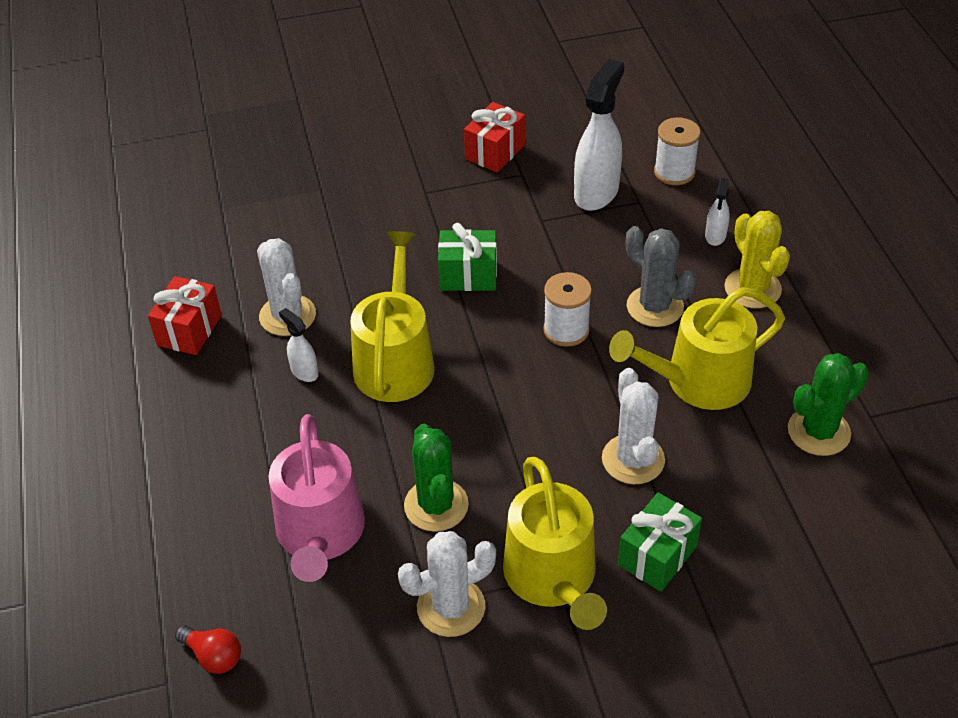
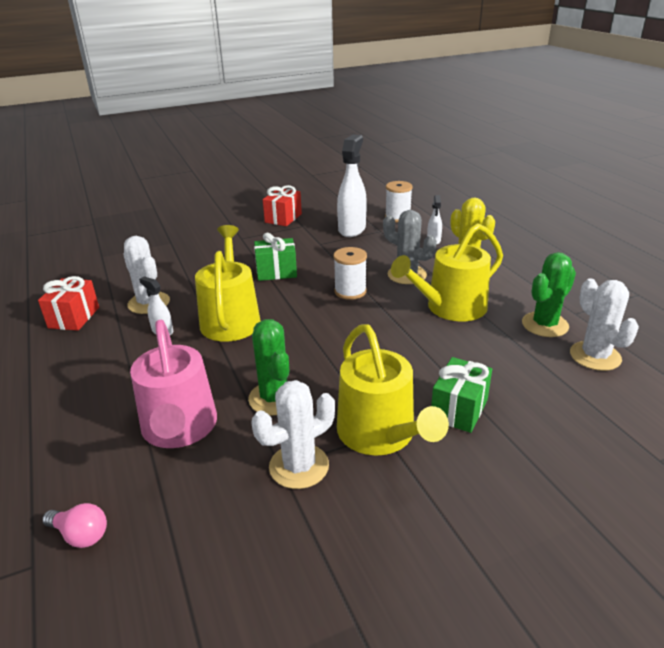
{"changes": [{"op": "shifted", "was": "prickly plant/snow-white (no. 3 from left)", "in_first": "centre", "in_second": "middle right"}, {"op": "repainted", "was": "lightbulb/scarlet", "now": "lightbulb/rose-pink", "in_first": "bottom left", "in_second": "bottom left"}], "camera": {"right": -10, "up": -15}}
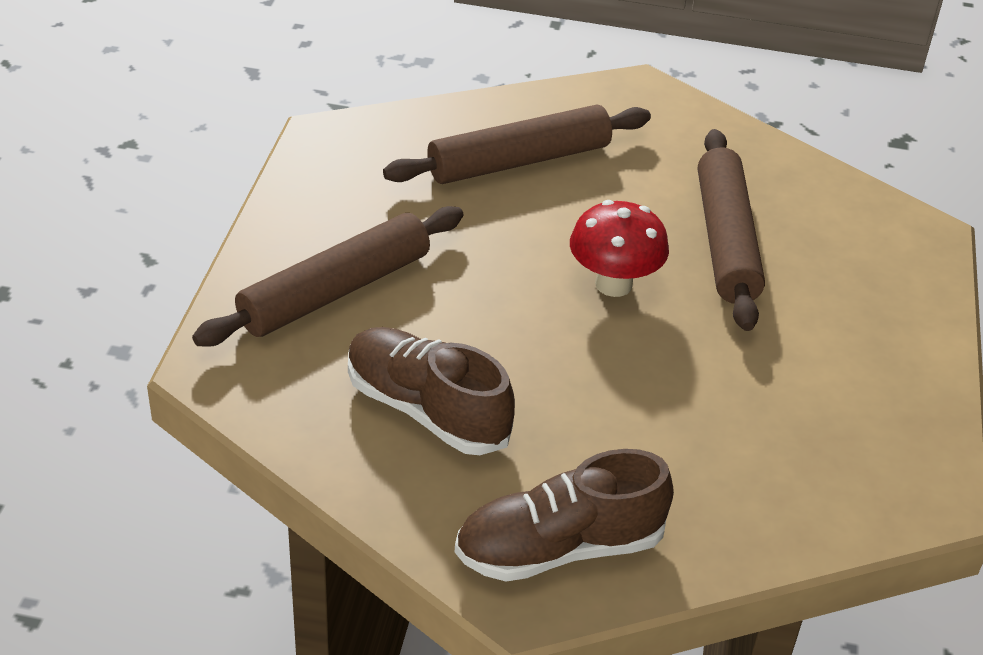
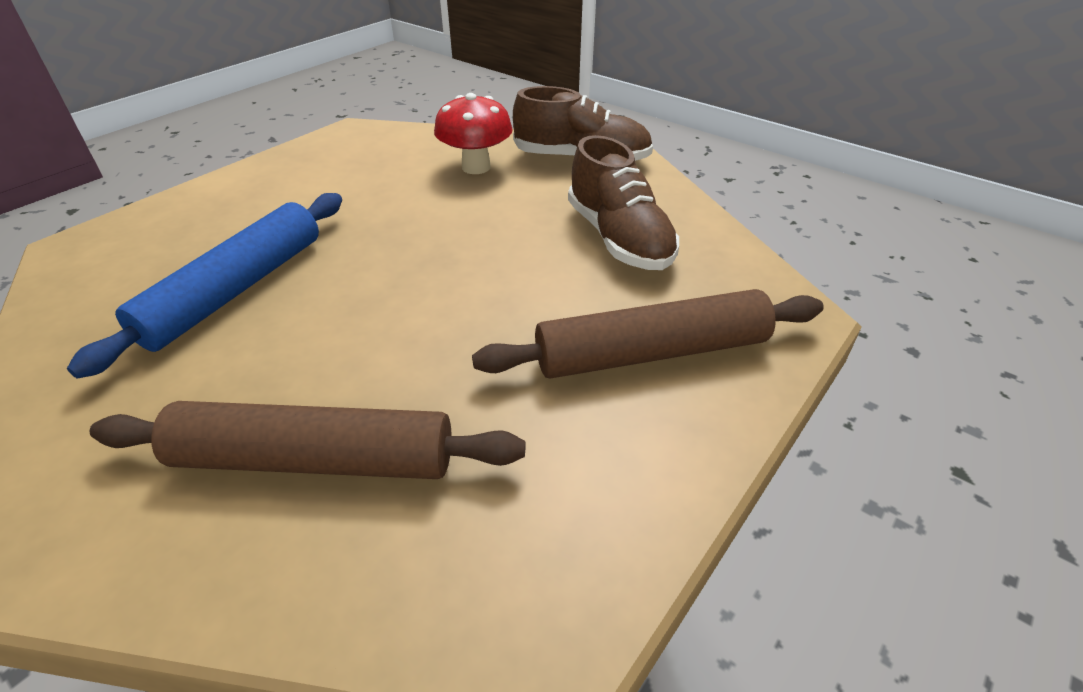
{"changes": [{"op": "shifted", "was": "fungus/scarlet", "in_first": "centre", "in_second": "top centre"}, {"op": "repainted", "was": "pastry roller/brown (no. 3 from left)", "now": "pastry roller/cobalt", "in_first": "middle right", "in_second": "middle left"}], "camera": {"right": -150, "up": 0}}
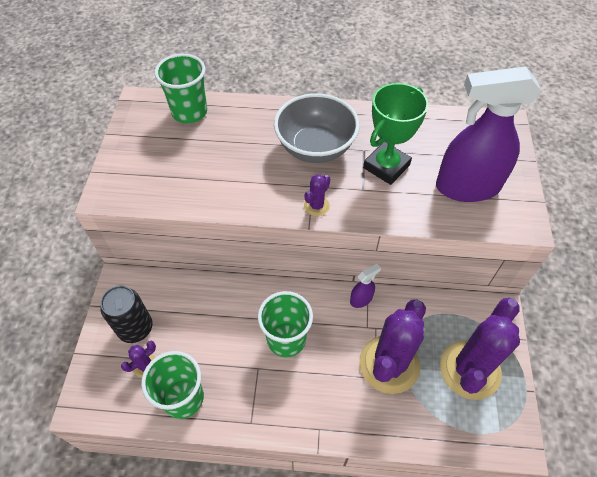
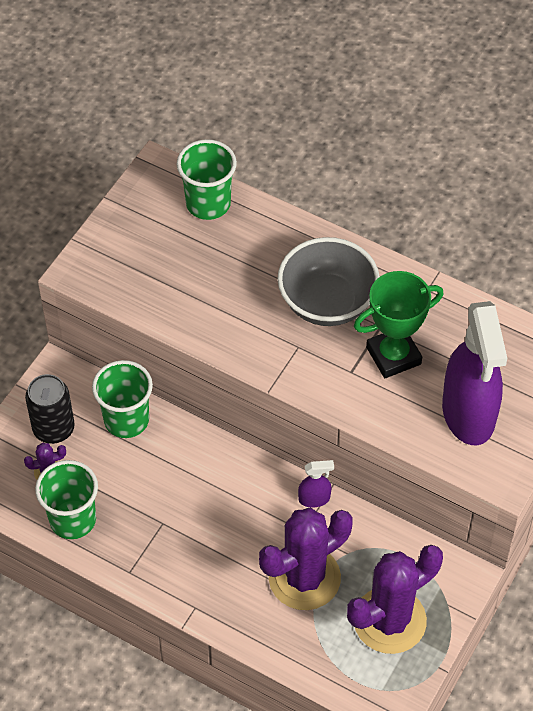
{"changes": [{"op": "gone", "was": "prickly plant/purple (no. 2 from left)", "in_first": "centre"}, {"op": "shifted", "was": "cup/green (no. 3 from left in the first image)", "now": "cup/green (no. 2 from left)", "in_first": "bottom centre", "in_second": "middle left"}, {"op": "rotated", "was": "sprayer/purple (no. 2 from left)", "in_first": "top right", "in_second": "middle right", "clockwise": -120}], "camera": {"right": 25, "up": 0}}
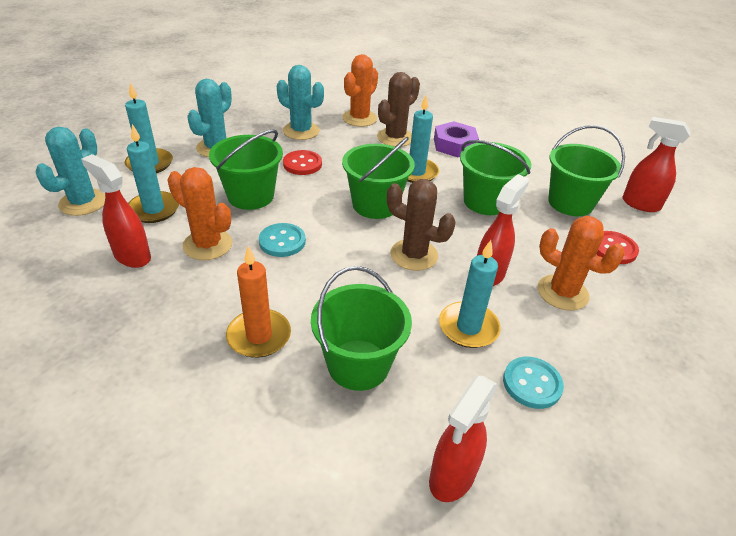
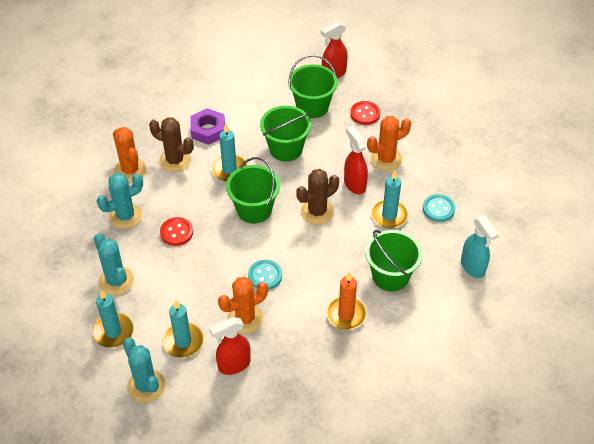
{"changes": [{"op": "gone", "was": "sand bucket/green (no. 1 from left)", "in_first": "top centre"}, {"op": "repainted", "was": "sprayer/scarlet (no. 2 from left)", "now": "sprayer/teal", "in_first": "bottom centre", "in_second": "middle right"}, {"op": "rotated", "was": "prickly plant/brown (no. 1 from left)", "in_first": "top centre", "in_second": "top left", "clockwise": -45}], "camera": {"right": -60, "up": 10}}
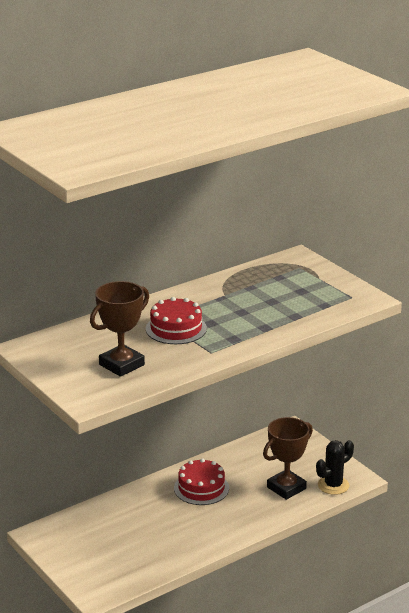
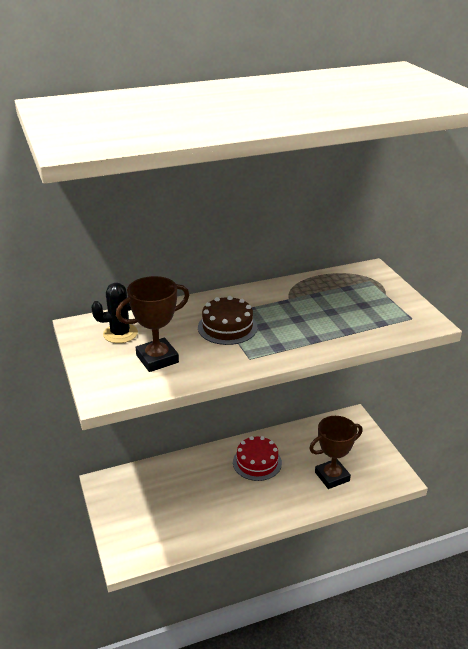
{"changes": [{"op": "shifted", "was": "prickly plant/black", "in_first": "bottom right", "in_second": "middle left"}, {"op": "repainted", "was": "gateau/scarlet (no. 1 from left)", "now": "gateau/brown", "in_first": "centre", "in_second": "centre"}], "camera": {"right": 15, "up": 5}}
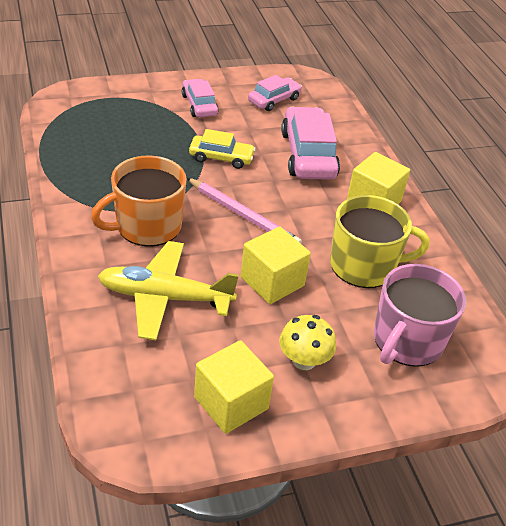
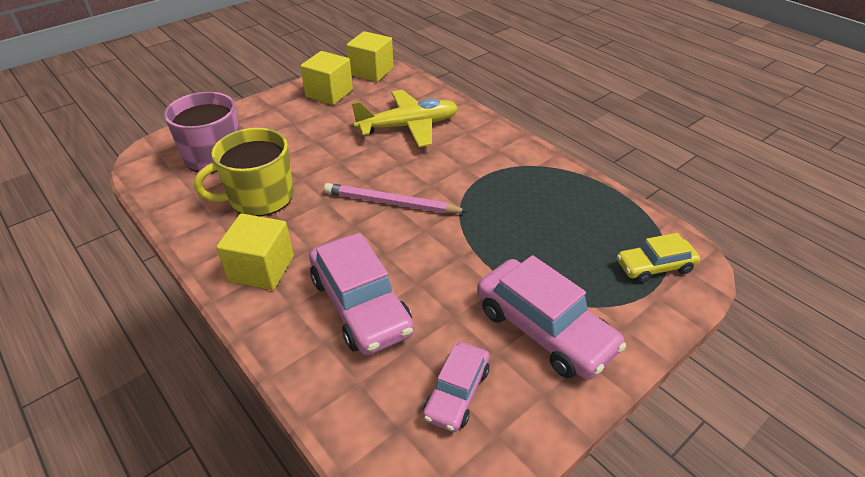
{"changes": [{"op": "gone", "was": "coffee mug/bright orange", "in_first": "middle left"}, {"op": "gone", "was": "fungus/bright yellow", "in_first": "centre"}, {"op": "shifted", "was": "automobile/bright yellow", "in_first": "top centre", "in_second": "middle right"}, {"op": "shifted", "was": "block/bright yellow (no. 2 from left in the first image)", "now": "block/bright yellow (no. 3 from left)", "in_first": "centre", "in_second": "top centre"}, {"op": "scaled", "was": "automobile/rose-pink (no. 1 from left in the first image)", "in_first": "top centre", "in_second": "centre", "ratio": 1.7}], "camera": {"right": 160, "up": 0}}
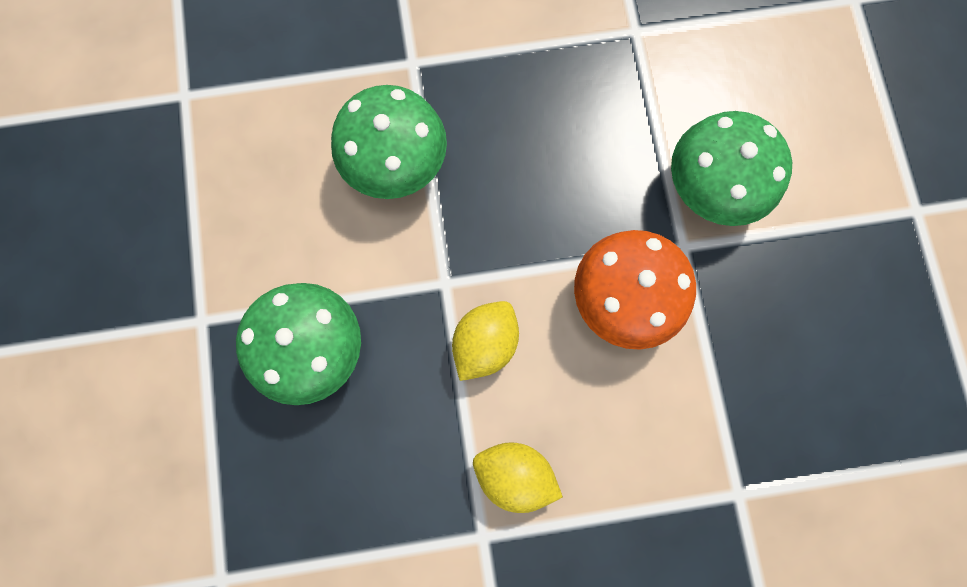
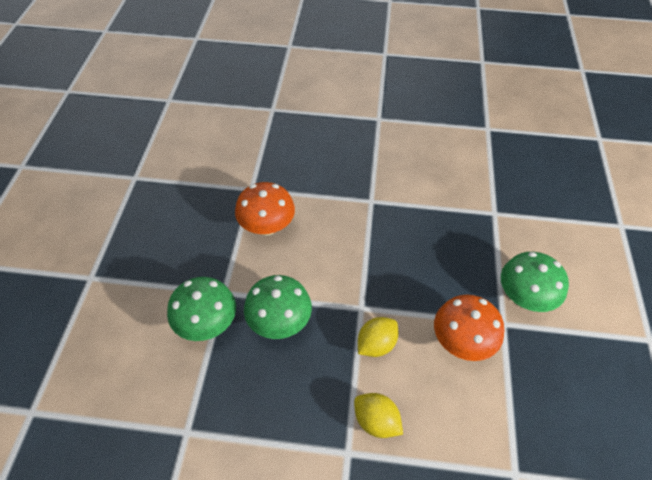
{"changes": [{"op": "new", "now": "fungus/bright orange (no. 1 from left)", "in_second": "centre"}, {"op": "shifted", "was": "fungus/green (no. 2 from left in the first image)", "now": "fungus/green (no. 1 from left)", "in_first": "top centre", "in_second": "middle left"}], "camera": {"right": 15, "up": -25}}
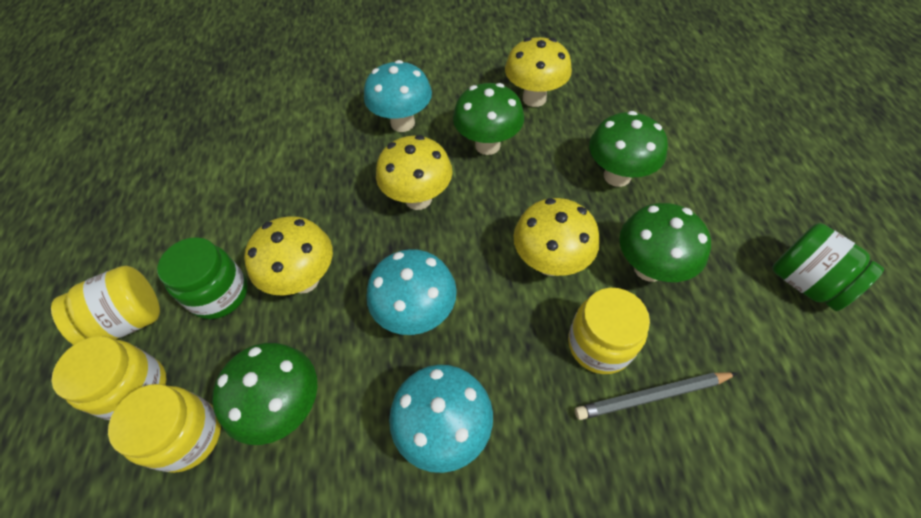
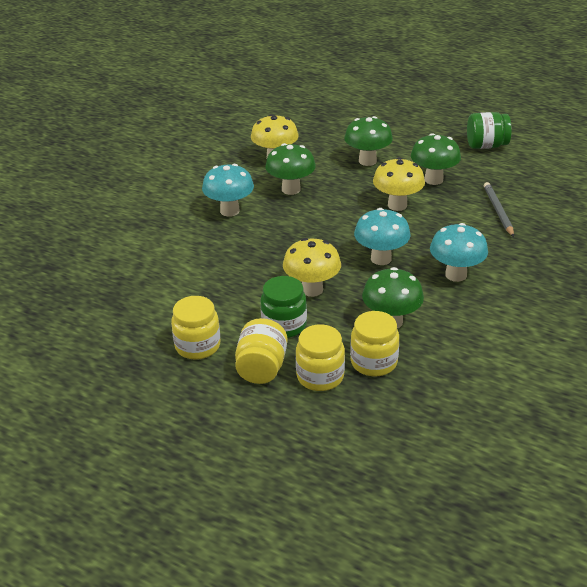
{"changes": [{"op": "gone", "was": "fungus/bright yellow (no. 2 from left)", "in_first": "top centre"}, {"op": "shifted", "was": "jar/bright yellow (no. 4 from left in the first image)", "now": "jar/bright yellow (no. 1 from left)", "in_first": "centre", "in_second": "middle left"}, {"op": "rotated", "was": "wooden pencil/grey", "in_first": "bottom right", "in_second": "middle right", "clockwise": 150}], "camera": {"right": -55, "up": -20}}
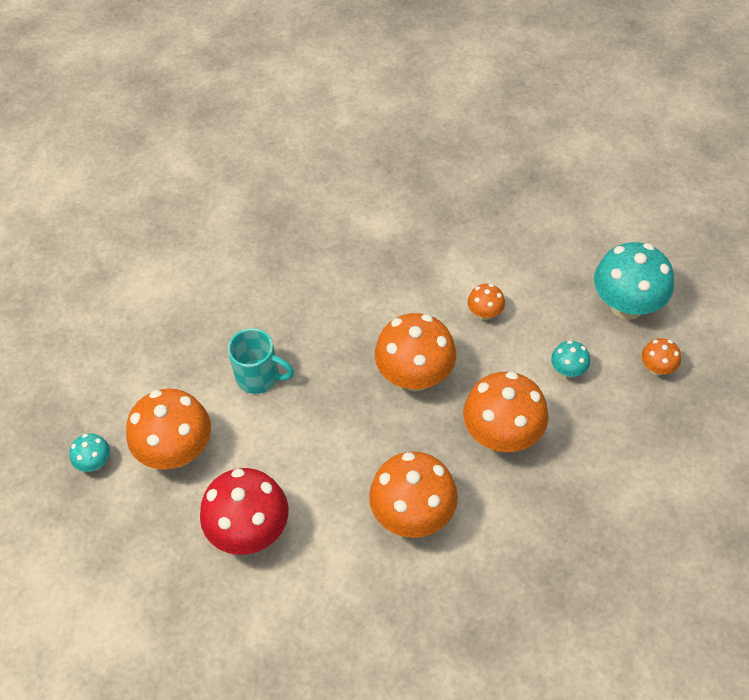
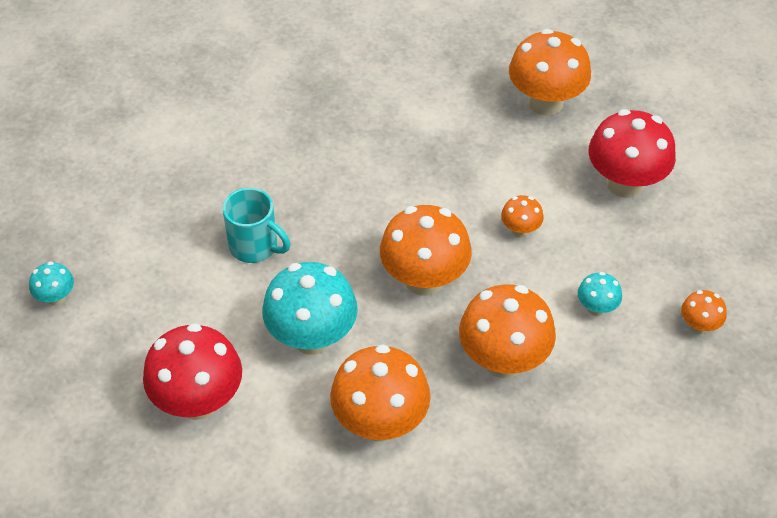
{"changes": [{"op": "new", "now": "fungus/scarlet (no. 2 from left)", "in_second": "top right"}, {"op": "shifted", "was": "fungus/bright orange (no. 1 from left in the first image)", "now": "fungus/bright orange (no. 5 from left)", "in_first": "middle left", "in_second": "top right"}, {"op": "shifted", "was": "fungus/teal (no. 3 from left in the first image)", "now": "fungus/teal (no. 2 from left)", "in_first": "middle right", "in_second": "centre"}], "camera": {"right": 10, "up": -5}}
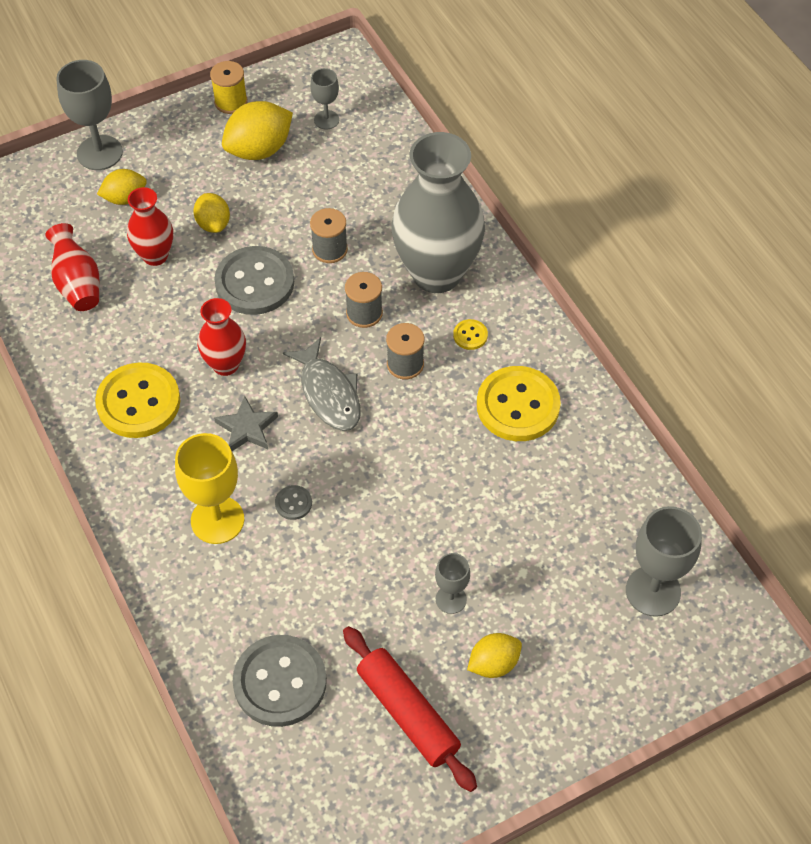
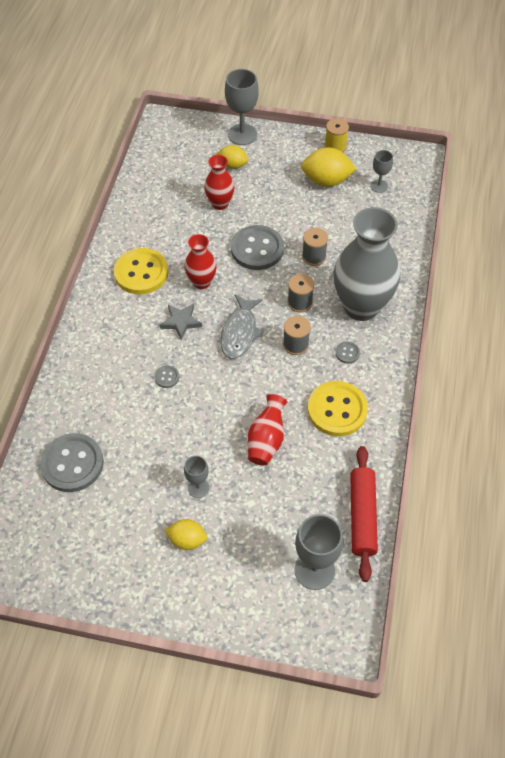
{"changes": [{"op": "gone", "was": "chalice/bright yellow", "in_first": "middle left"}, {"op": "gone", "was": "citrus fruit/bright yellow (no. 2 from left)", "in_first": "top left"}, {"op": "shifted", "was": "tall vase/scarlet (no. 1 from left in the first image)", "now": "tall vase/scarlet (no. 3 from left)", "in_first": "top left", "in_second": "centre"}, {"op": "shifted", "was": "pastry roller/scarlet", "in_first": "bottom centre", "in_second": "bottom right"}, {"op": "repainted", "was": "shirt button/bright yellow (no. 2 from left)", "now": "shirt button/grey (no. 4 from left)", "in_first": "centre", "in_second": "middle right"}], "camera": {"right": 40, "up": 0}}
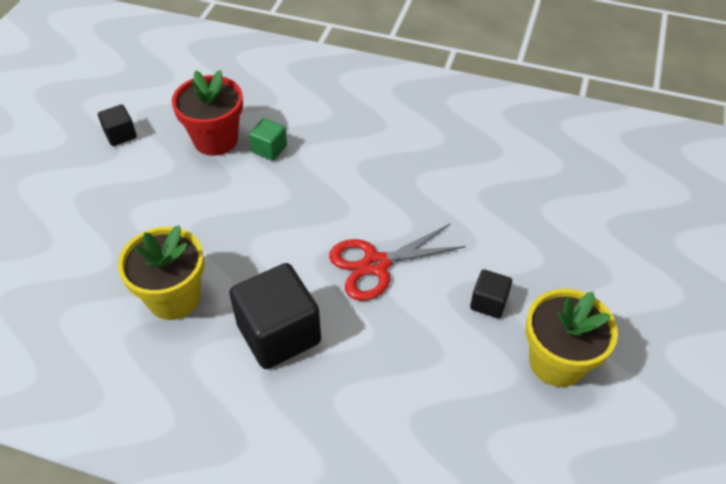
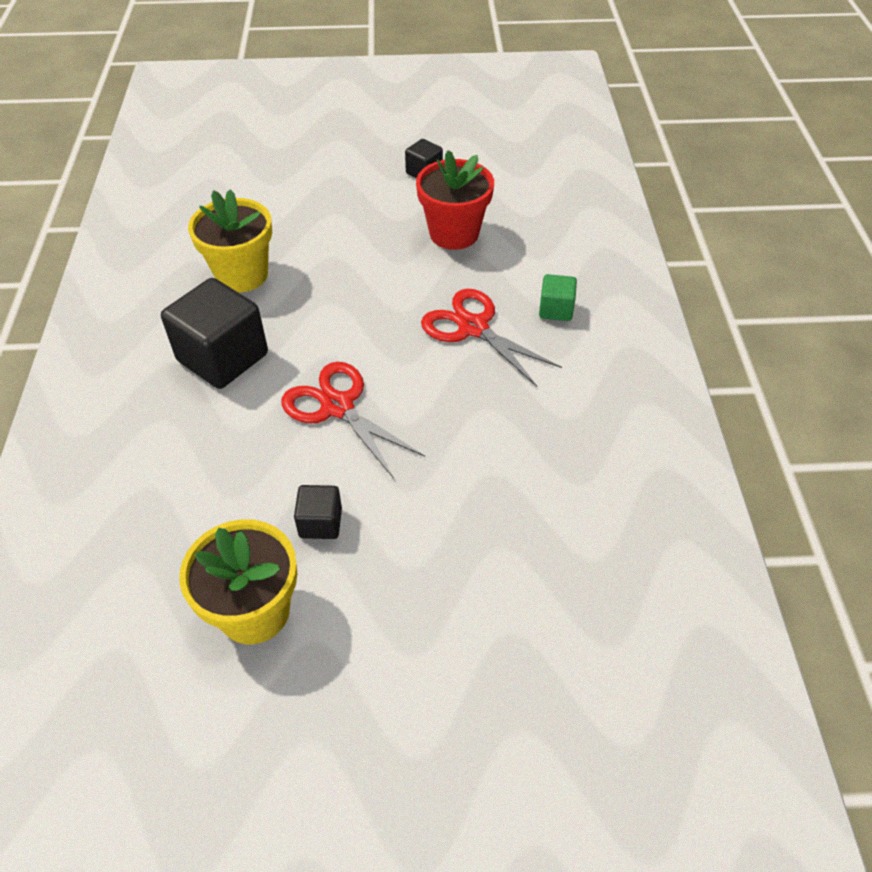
{"changes": [{"op": "new", "now": "scissors/scarlet (no. 2 from left)", "in_second": "centre"}, {"op": "shifted", "was": "block/green", "in_first": "top centre", "in_second": "centre"}], "camera": {"right": 70, "up": 0}}
